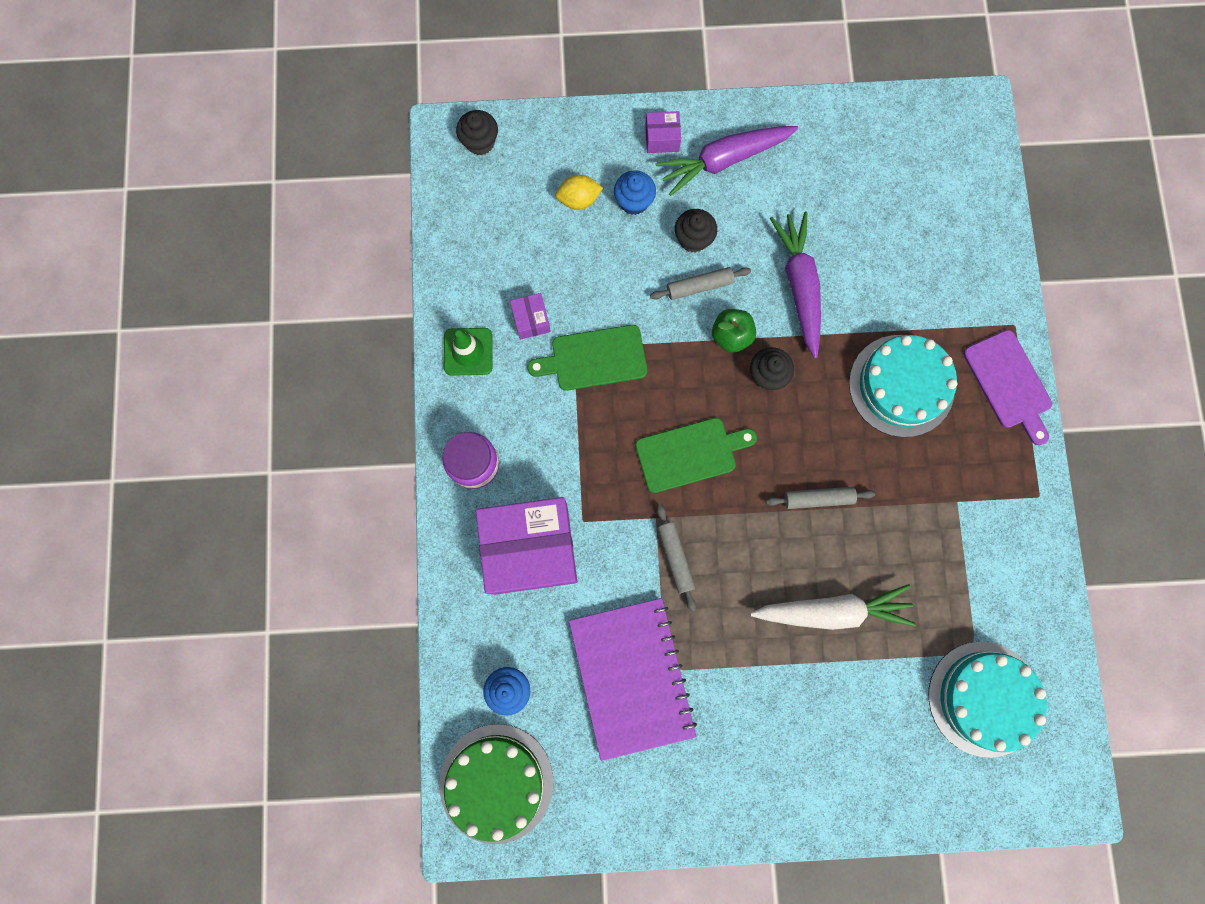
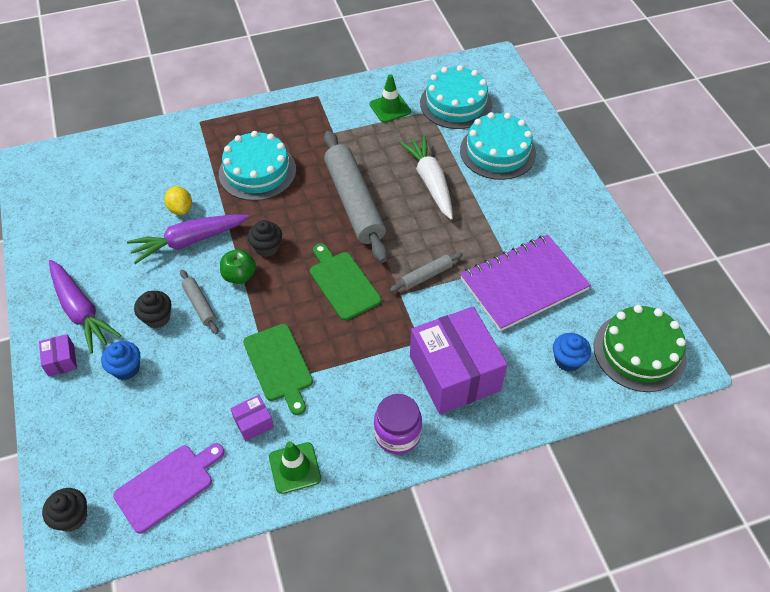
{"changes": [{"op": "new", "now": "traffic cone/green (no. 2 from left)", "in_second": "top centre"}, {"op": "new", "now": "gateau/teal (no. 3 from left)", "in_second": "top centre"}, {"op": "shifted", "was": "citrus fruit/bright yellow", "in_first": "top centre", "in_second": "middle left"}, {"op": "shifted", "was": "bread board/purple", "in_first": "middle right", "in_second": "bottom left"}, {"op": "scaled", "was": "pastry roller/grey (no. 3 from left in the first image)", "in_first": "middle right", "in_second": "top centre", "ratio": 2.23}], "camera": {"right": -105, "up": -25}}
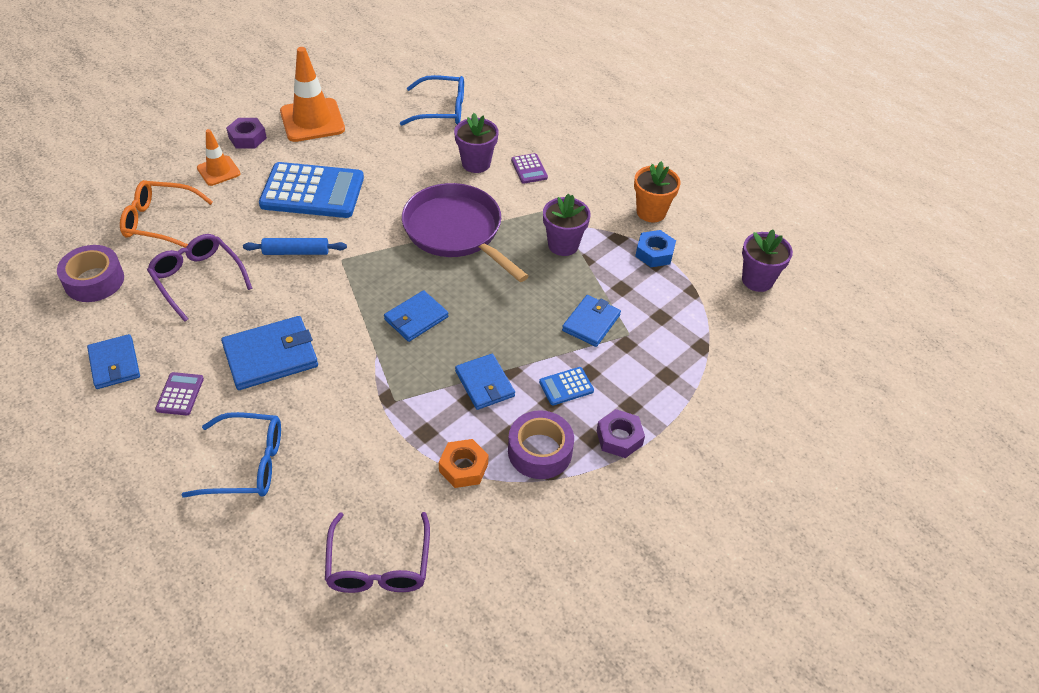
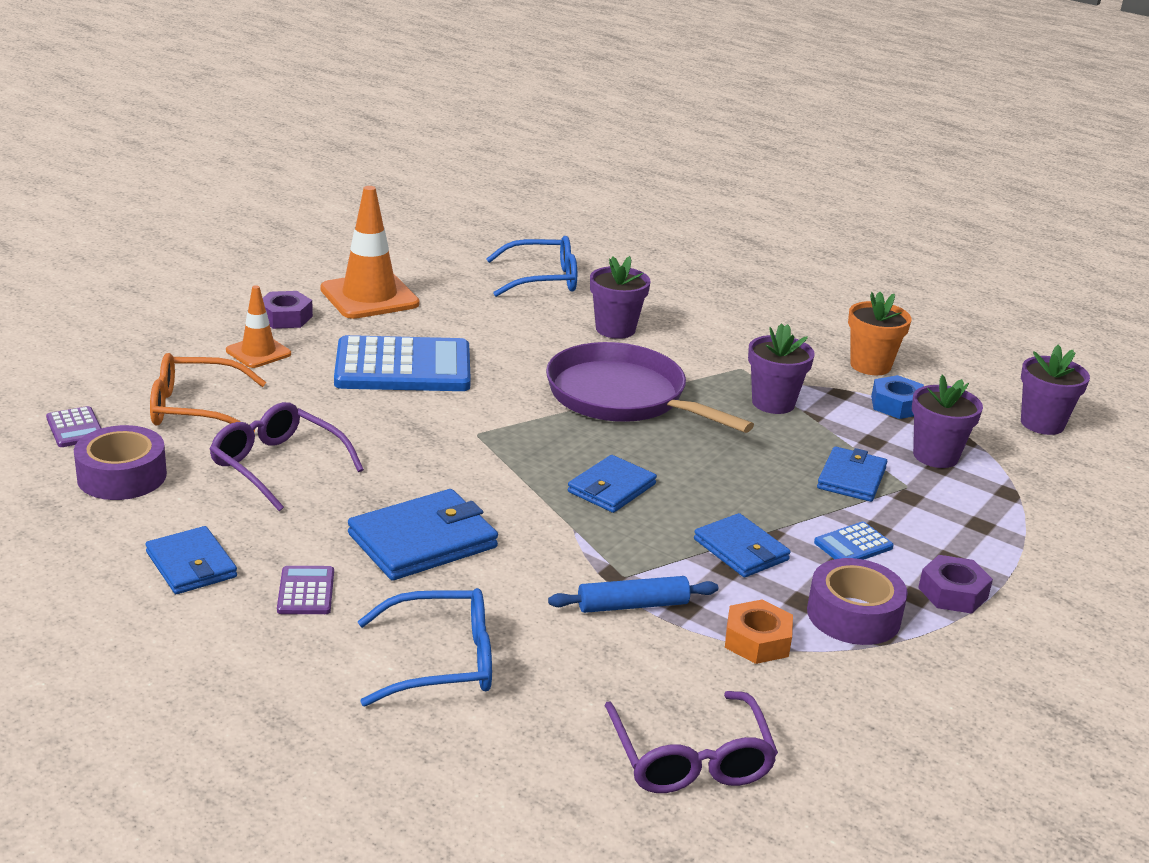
{"changes": [{"op": "new", "now": "plant pot/purple (no. 3 from left)", "in_second": "middle right"}, {"op": "shifted", "was": "pastry roller/cobalt", "in_first": "middle left", "in_second": "bottom centre"}, {"op": "shifted", "was": "calculator/purple (no. 2 from left in the first image)", "now": "calculator/purple (no. 1 from left)", "in_first": "top centre", "in_second": "middle left"}], "camera": {"right": -10, "up": -20}}
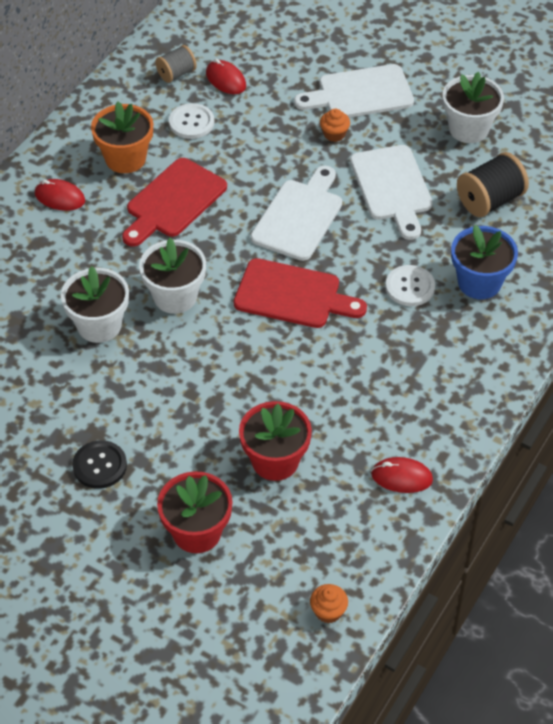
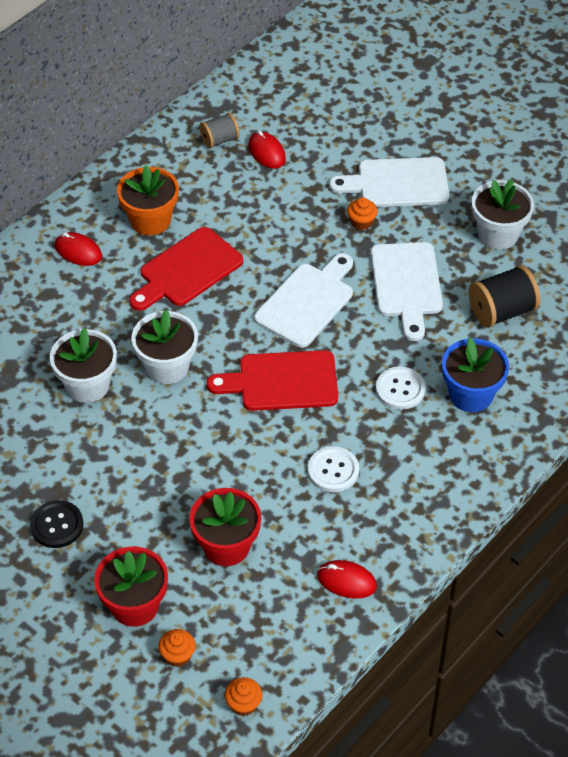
{"changes": [{"op": "new", "now": "fairy cake/bright orange (no. 1 from left)", "in_second": "bottom left"}, {"op": "shifted", "was": "shirt button/snow-white (no. 1 from left)", "in_first": "top centre", "in_second": "centre"}, {"op": "rotated", "was": "bread board/scarlet (no. 2 from left)", "in_first": "centre", "in_second": "centre", "clockwise": 150}], "camera": {"right": 10, "up": 0}}
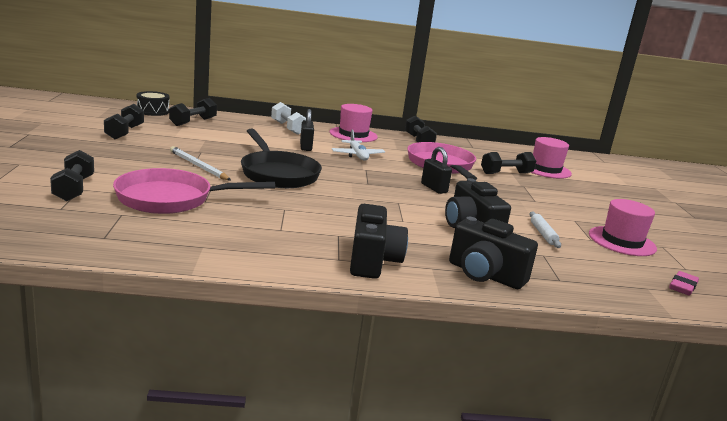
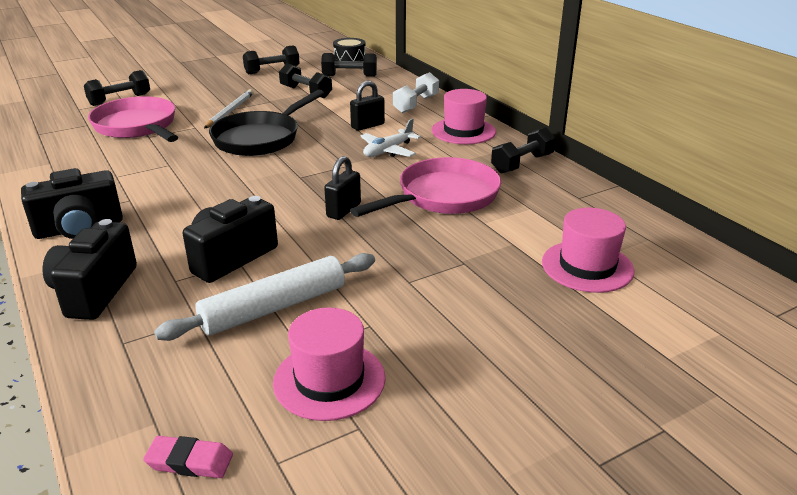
{"changes": [{"op": "shifted", "was": "hand weight/black (no. 5 from left in the first image)", "now": "hand weight/black (no. 3 from left)", "in_first": "middle right", "in_second": "top centre"}, {"op": "scaled", "was": "pastry roller/snow-white", "in_first": "middle right", "in_second": "middle left", "ratio": 1.96}], "camera": {"right": 65, "up": 10}}
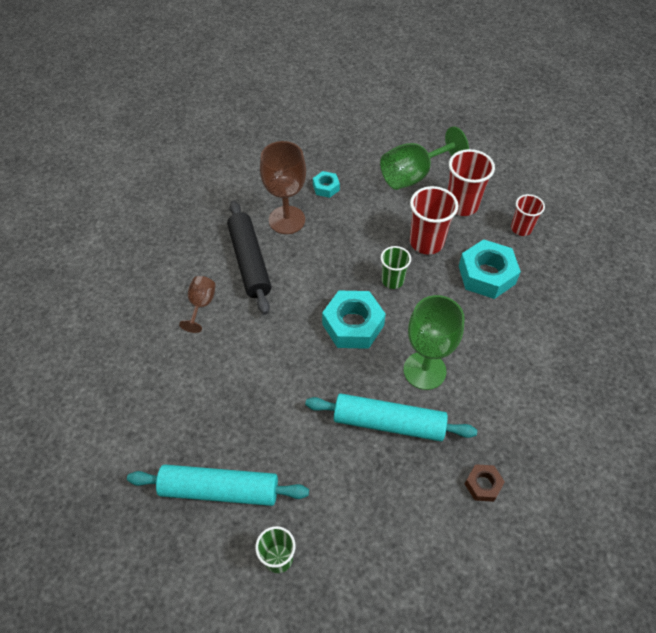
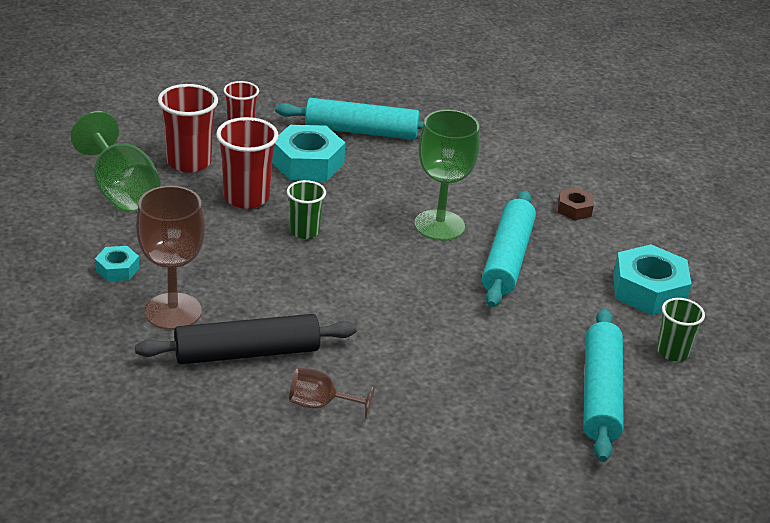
{"changes": [{"op": "new", "now": "pastry roller/teal (no. 1 from left)", "in_second": "top centre"}, {"op": "shifted", "was": "hexagon nut/teal (no. 2 from left in the first image)", "now": "hexagon nut/teal (no. 3 from left)", "in_first": "centre", "in_second": "middle right"}], "camera": {"right": -90, "up": -20}}
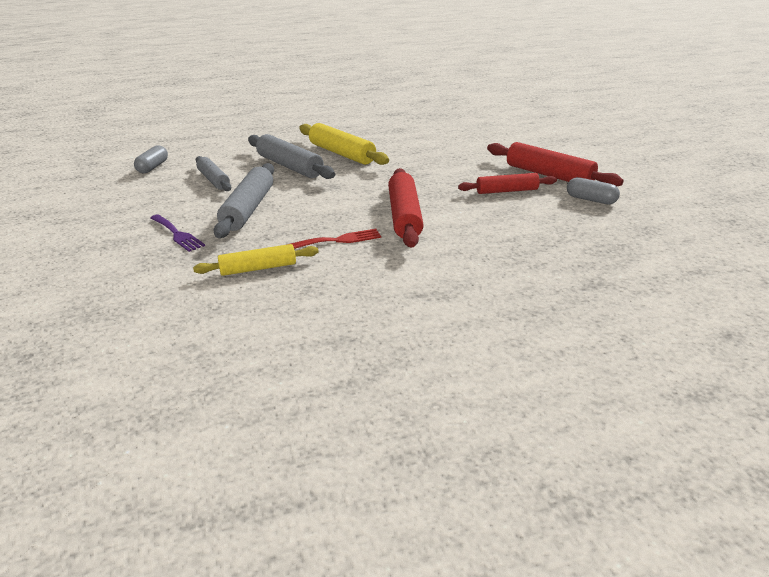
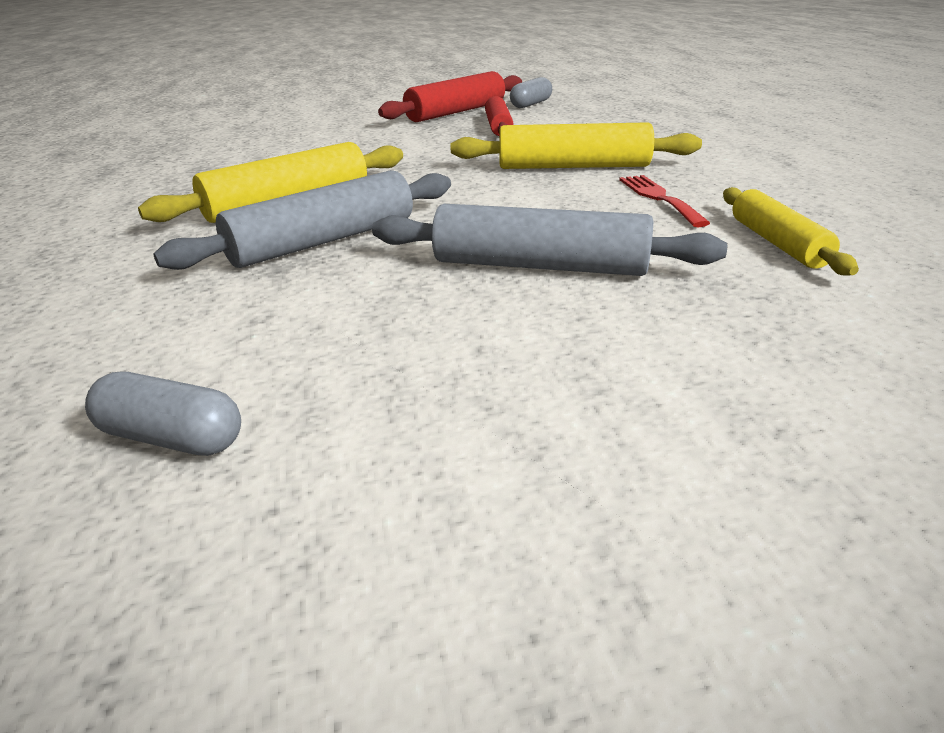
{"changes": [{"op": "gone", "was": "fork/purple", "in_first": "middle left"}, {"op": "gone", "was": "pastry roller/grey (no. 1 from left)", "in_first": "top left"}, {"op": "repainted", "was": "pastry roller/scarlet (no. 1 from left)", "now": "pastry roller/bright yellow (no. 2 from left)", "in_first": "centre", "in_second": "top centre"}], "camera": {"right": -85, "up": 0}}
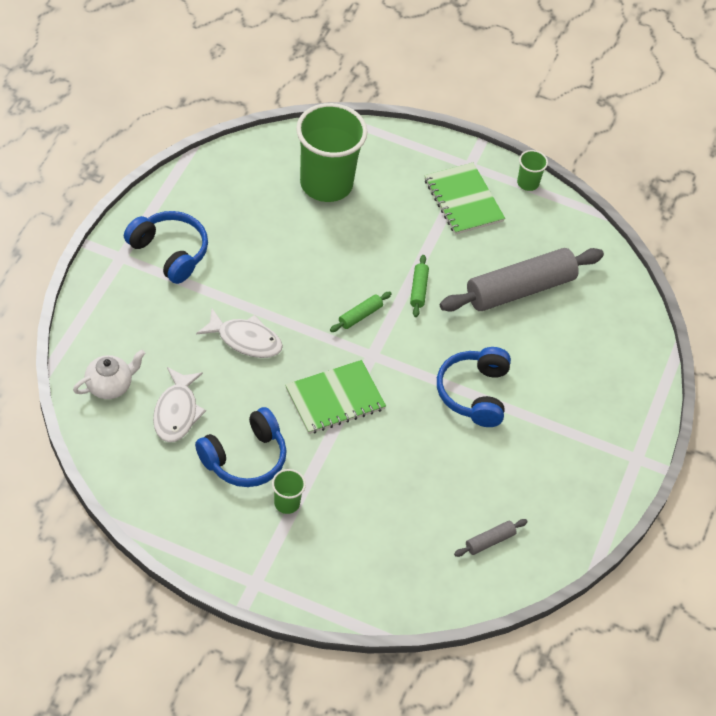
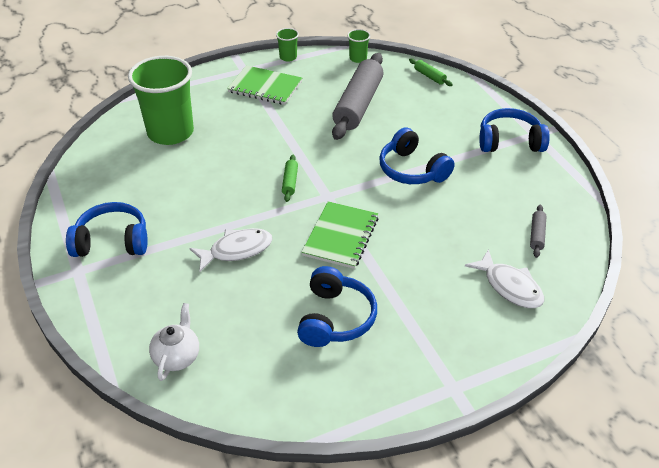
{"changes": [{"op": "new", "now": "over-ear headphones/cobalt (no. 4 from left)", "in_second": "top right"}, {"op": "shifted", "was": "fish/snow-white (no. 1 from left in the first image)", "now": "fish/snow-white (no. 2 from left)", "in_first": "middle left", "in_second": "middle right"}, {"op": "shifted", "was": "cup/green (no. 1 from left in the first image)", "now": "cup/green (no. 3 from left)", "in_first": "bottom centre", "in_second": "top centre"}, {"op": "shifted", "was": "pastry roller/green (no. 2 from left)", "in_first": "centre", "in_second": "top centre"}], "camera": {"right": -40, "up": -10}}
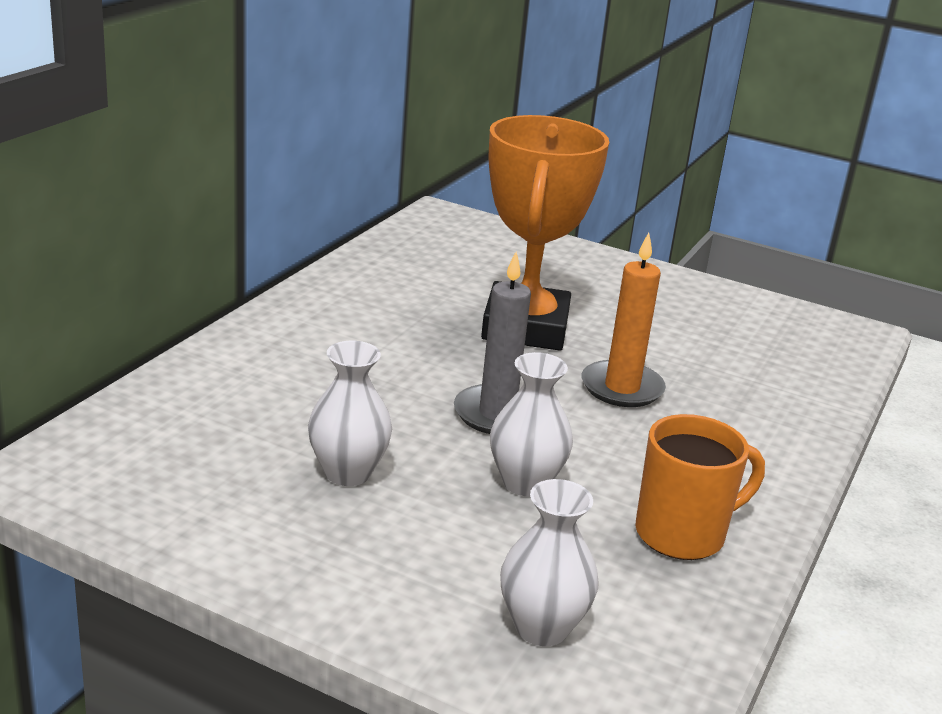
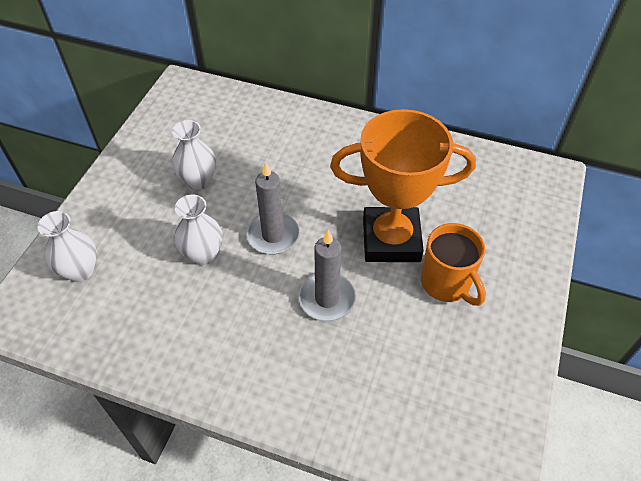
{"changes": [{"op": "shifted", "was": "coffee mug/bright orange", "in_first": "bottom right", "in_second": "middle right"}, {"op": "repainted", "was": "wax candle/bright orange", "now": "wax candle/grey (no. 2 from left)", "in_first": "centre", "in_second": "centre"}], "camera": {"right": 85, "up": 25}}
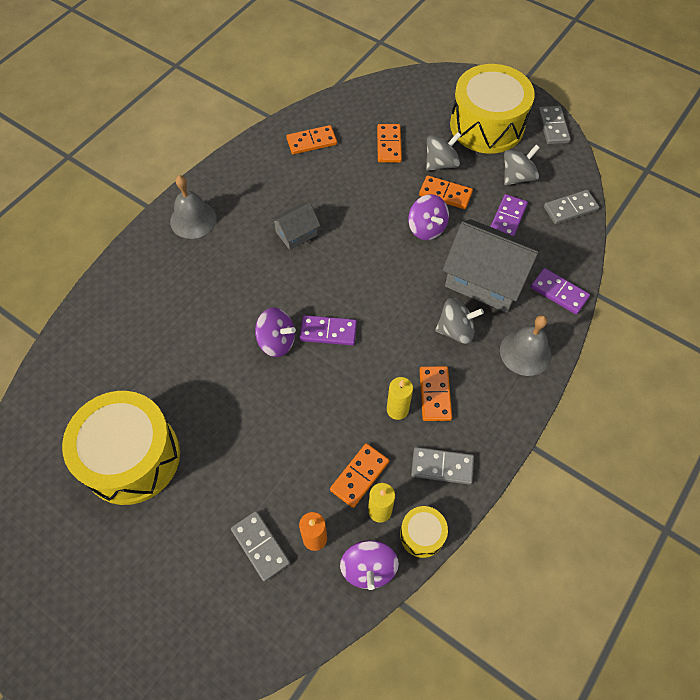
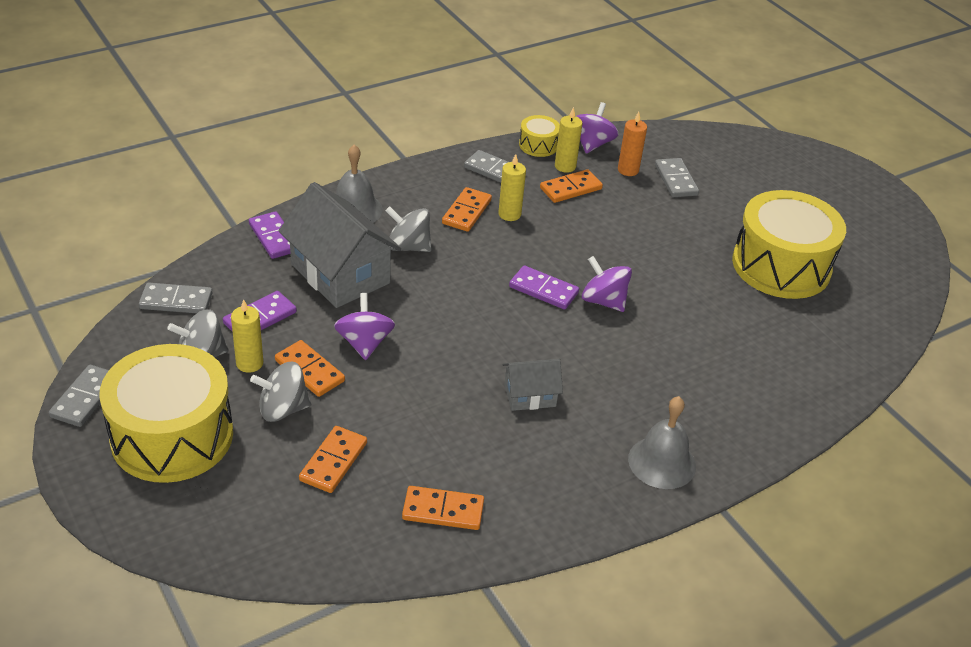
{"changes": [{"op": "new", "now": "wax candle/bright yellow (no. 1 from left)", "in_second": "middle left"}], "camera": {"right": -160, "up": -20}}
